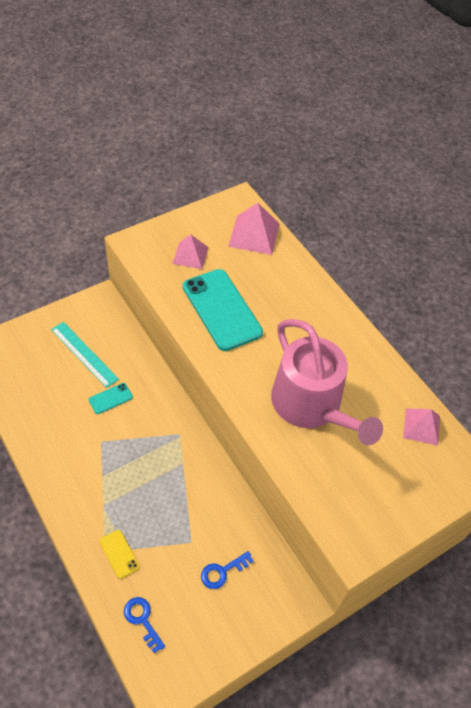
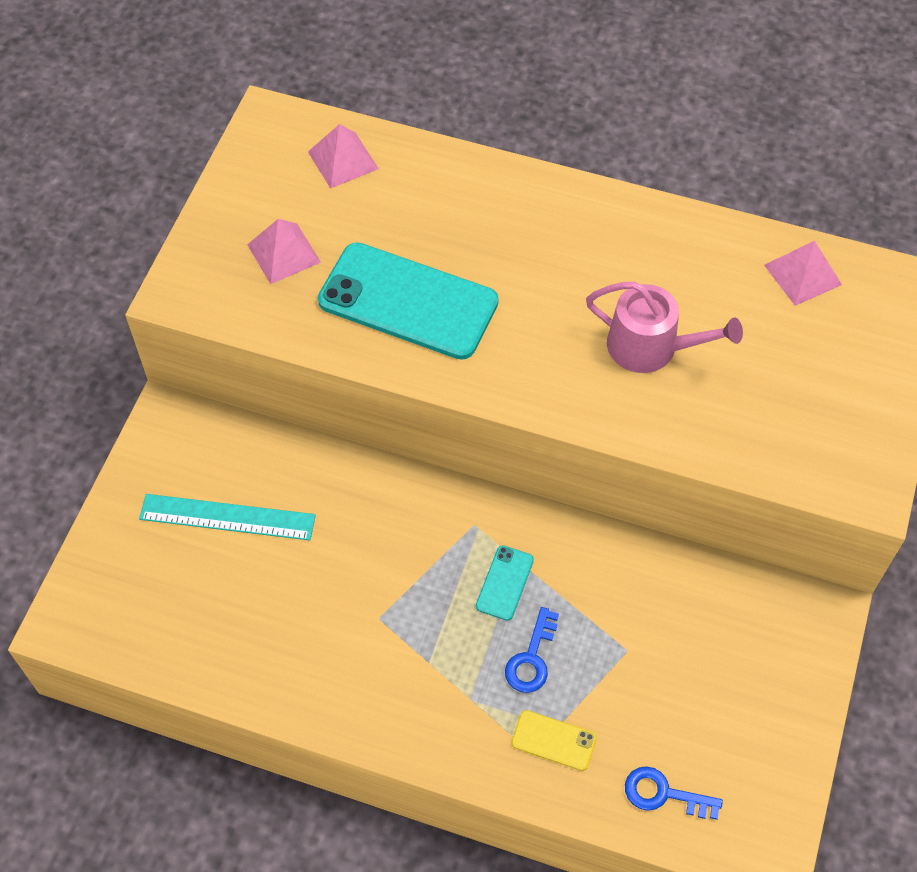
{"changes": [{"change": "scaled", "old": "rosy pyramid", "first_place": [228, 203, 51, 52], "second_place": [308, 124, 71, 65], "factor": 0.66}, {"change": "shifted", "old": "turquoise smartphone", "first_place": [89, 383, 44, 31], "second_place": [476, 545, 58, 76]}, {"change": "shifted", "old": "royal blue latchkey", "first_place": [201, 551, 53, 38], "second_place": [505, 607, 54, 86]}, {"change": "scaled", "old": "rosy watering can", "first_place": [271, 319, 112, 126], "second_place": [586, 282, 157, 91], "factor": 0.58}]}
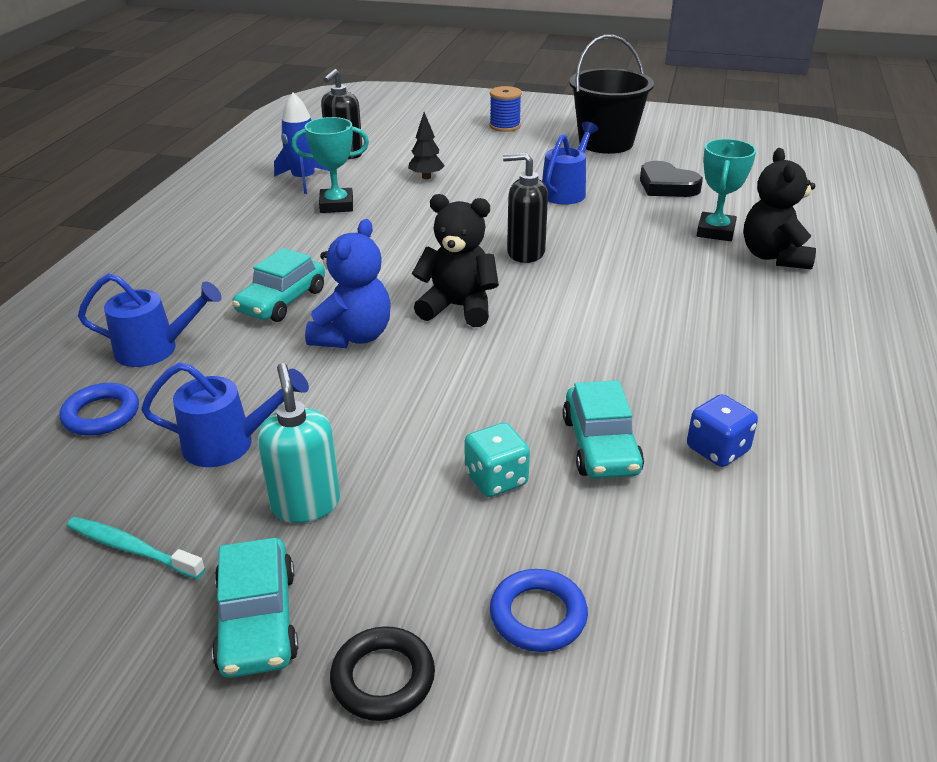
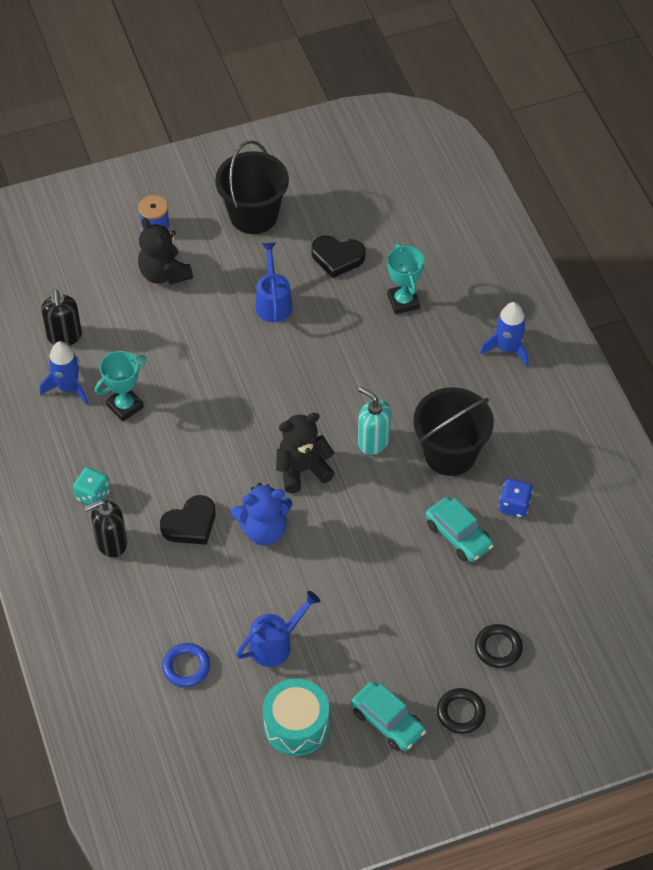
{"changes": [{"change": "shifted", "old": "turquoise die", "first_place": [464, 423, 66, 74], "second_place": [73, 467, 37, 38]}, {"change": "shifted", "old": "ebony soap pump", "first_place": [503, 152, 45, 111], "second_place": [84, 499, 43, 59]}, {"change": "shifted", "old": "ebony teddy", "first_place": [744, 148, 72, 121], "second_place": [138, 218, 55, 67]}, {"change": "swapped", "old": "turquoise automobile", "new": "ebony heart", "first_place": [232, 248, 93, 74], "second_place": [160, 495, 55, 50]}, {"change": "rotated", "old": "royal blue teddy", "first_place": [305, 219, 86, 129], "second_place": [231, 483, 62, 63], "degrees": 90}, {"change": "swapped", "old": "turquoise dental brush", "new": "turquoise snare drum", "first_place": [67, 517, 138, 62], "second_place": [263, 678, 66, 78]}, {"change": "shifted", "old": "turquoise soap pump", "first_place": [257, 363, 83, 160], "second_place": [358, 387, 33, 68]}, {"change": "new", "new": "ebony sand bucket", "second_place": [413, 387, 81, 89]}, {"change": "repainted", "old": "royal blue ring", "new": "ebony ring", "first_place": [490, 569, 98, 83], "second_place": [475, 624, 48, 44]}, {"change": "new", "new": "royal blue rocket", "second_place": [480, 302, 48, 65]}, {"change": "gone", "old": "royal blue watering can", "first_place": [78, 273, 144, 94]}, {"change": "gone", "old": "ebony tree", "first_place": [408, 112, 37, 67]}]}
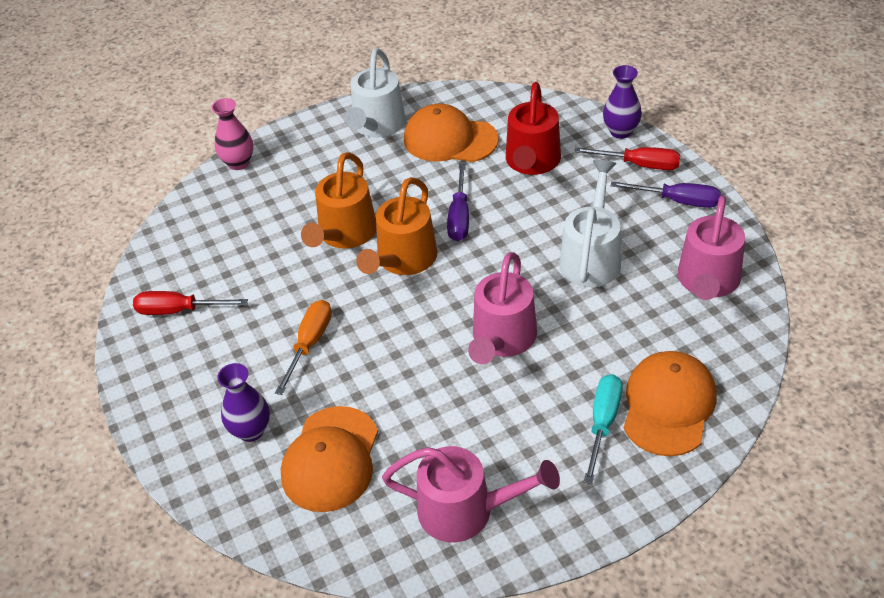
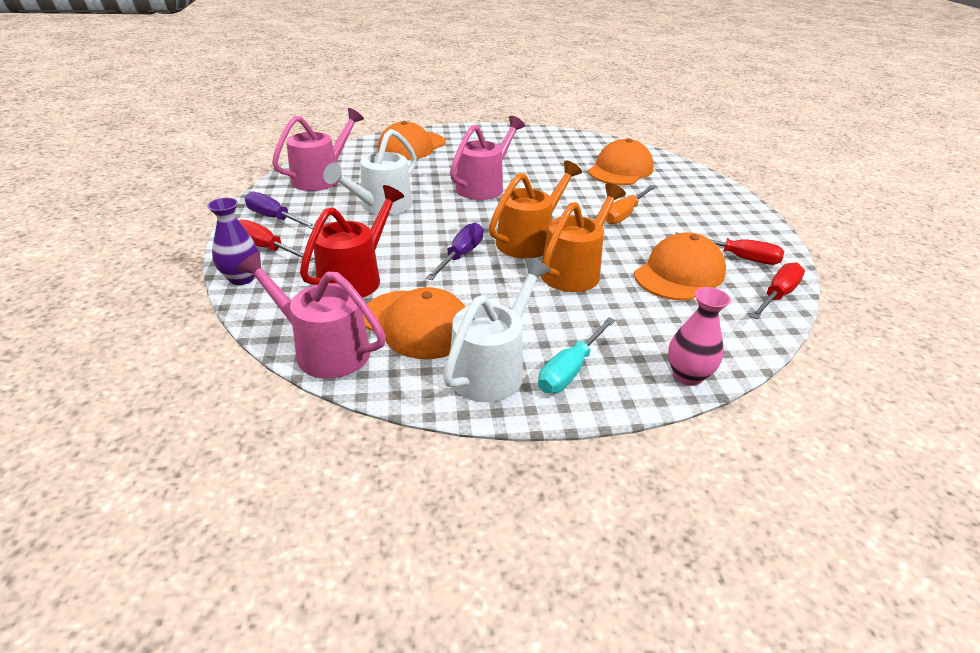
{"changes": [{"change": "shifted", "old": "rosy watering can", "first_place": [382, 446, 178, 96], "second_place": [236, 252, 150, 127]}, {"change": "shifted", "old": "turquoise screwdriver", "first_place": [584, 374, 39, 110], "second_place": [538, 317, 78, 76]}, {"change": "new", "new": "bright orange cap", "second_place": [634, 232, 92, 69]}, {"change": "new", "new": "scarlet screwdriver", "second_place": [750, 262, 55, 57]}, {"change": "gone", "old": "violet tall vase", "first_place": [217, 363, 53, 79]}]}
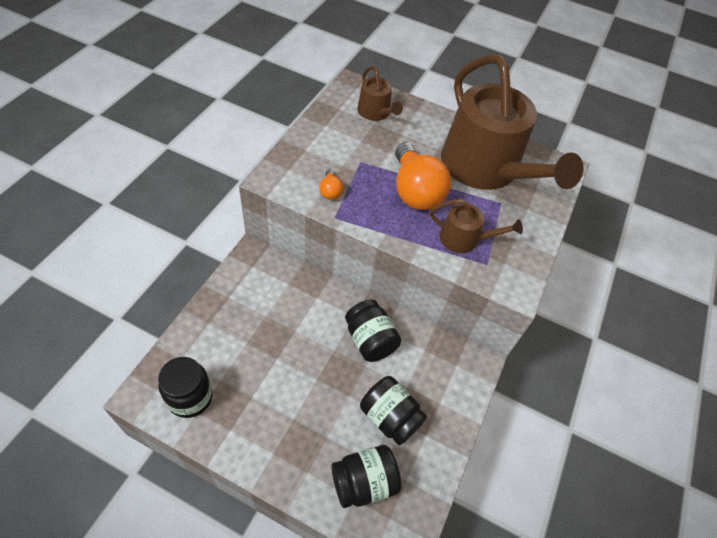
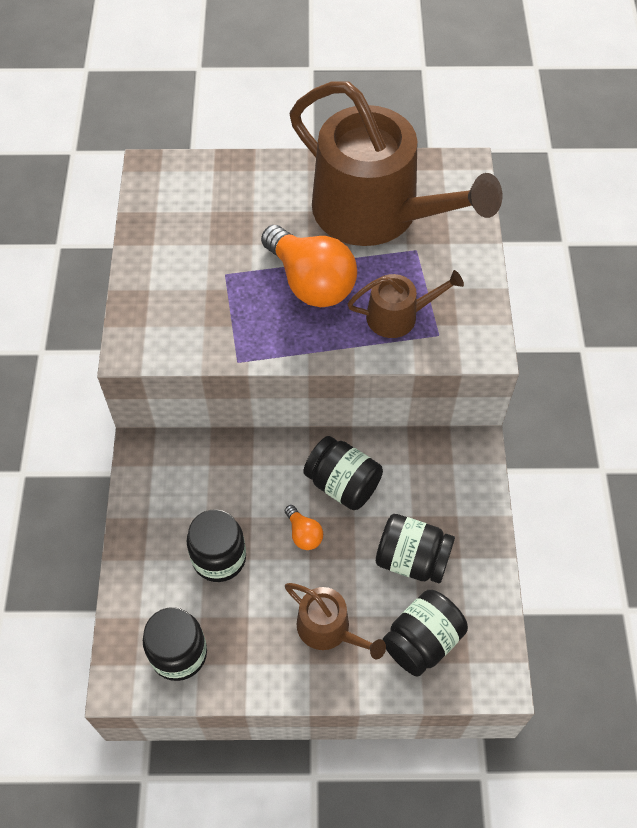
{"changes": [{"change": "new", "new": "ebony jar", "second_place": [186, 509, 60, 73]}, {"change": "shifted", "old": "bright orange light bulb", "first_place": [319, 169, 24, 31], "second_place": [285, 505, 38, 45]}, {"change": "shifted", "old": "dark brown watering can", "first_place": [357, 66, 46, 55], "second_place": [285, 583, 101, 76]}]}
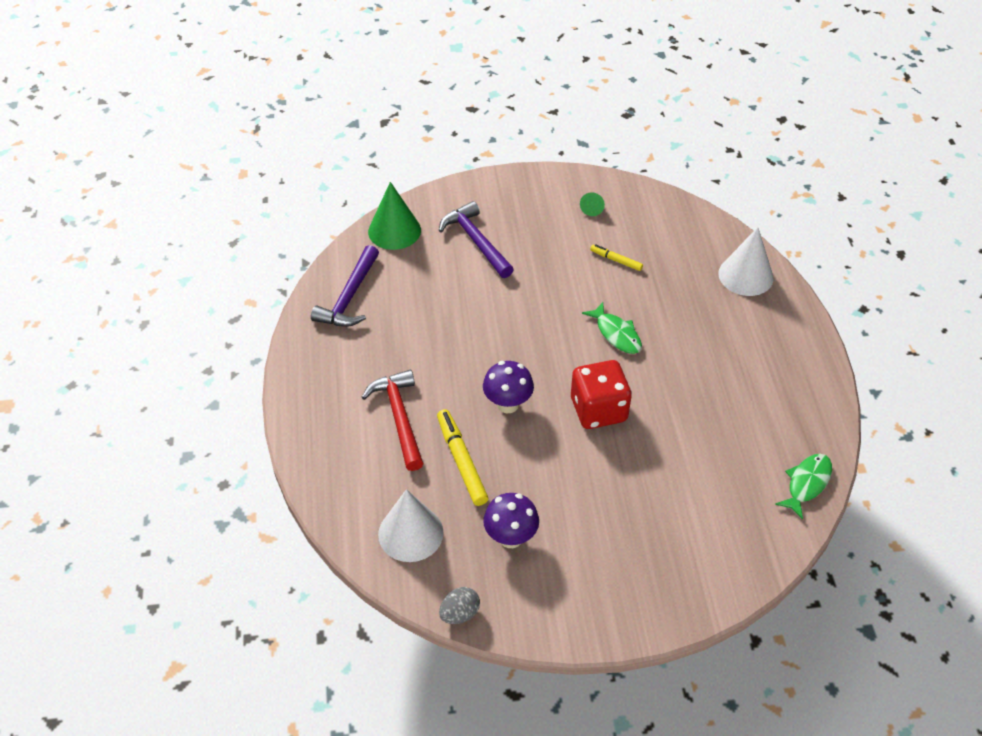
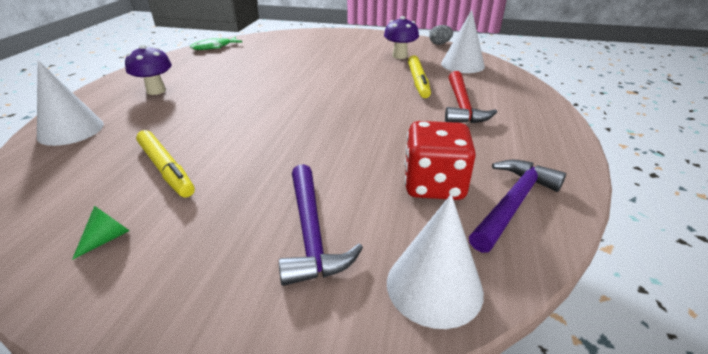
{"changes": [{"change": "shifted", "old": "violet toadstool", "first_place": [483, 361, 51, 52], "second_place": [125, 45, 47, 50]}, {"change": "scaled", "old": "yellow marker pen", "first_place": [590, 244, 53, 27], "second_place": [136, 130, 59, 67], "factor": 1.77}, {"change": "repainted", "old": "leaf-green cone", "new": "white cone", "first_place": [368, 182, 53, 68], "second_place": [387, 194, 97, 135]}, {"change": "shifted", "old": "scarlet die", "first_place": [571, 360, 61, 69], "second_place": [405, 121, 71, 79]}, {"change": "gone", "old": "leaf-green fish figure", "first_place": [582, 302, 60, 52]}]}
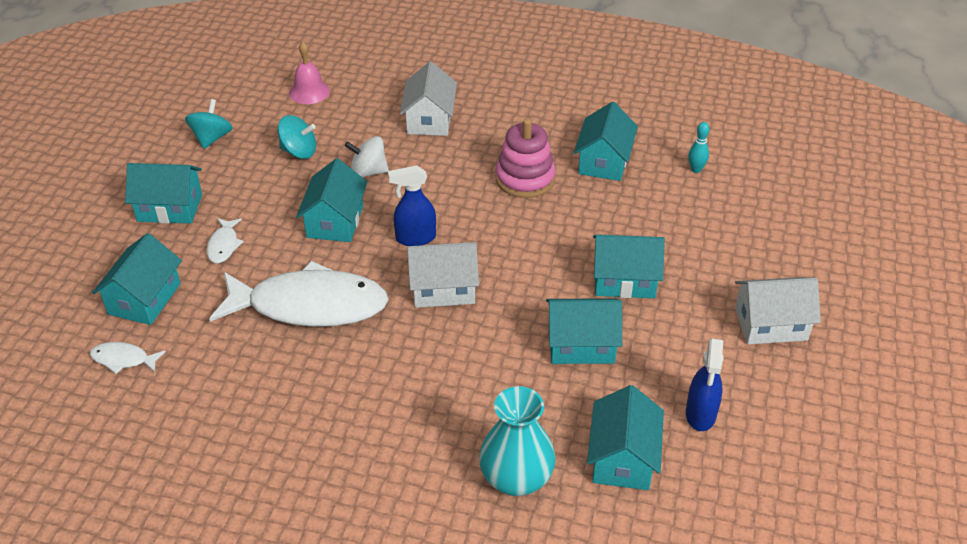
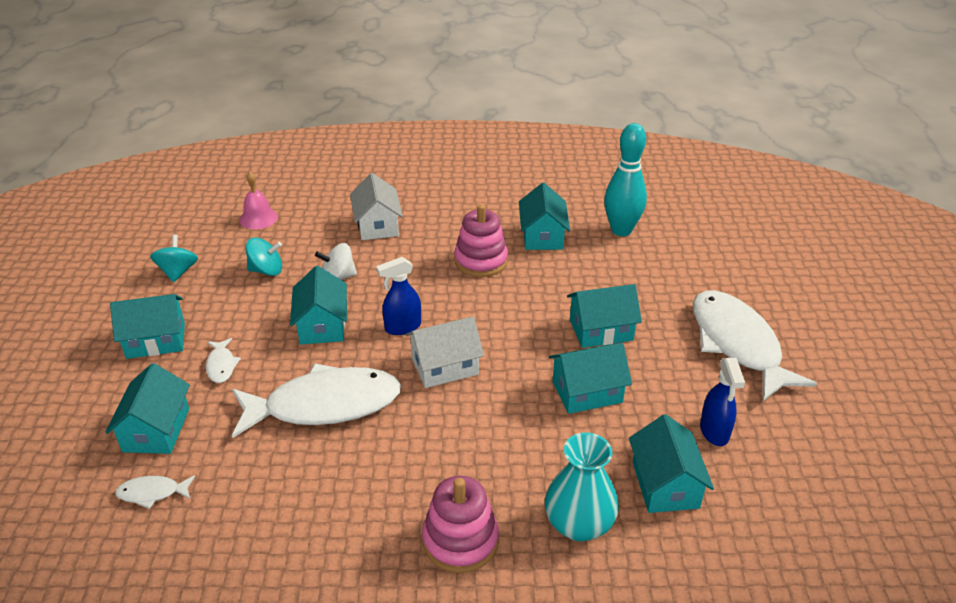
{"changes": [{"change": "new", "new": "rosy stacking toy", "second_place": [422, 476, 77, 97]}, {"change": "scaled", "old": "turquoise bowling pin", "first_place": [688, 122, 21, 51], "second_place": [604, 123, 43, 113], "factor": 2.34}, {"change": "swapped", "old": "white house", "new": "white fish figure", "first_place": [735, 277, 86, 67], "second_place": [693, 290, 124, 111]}]}
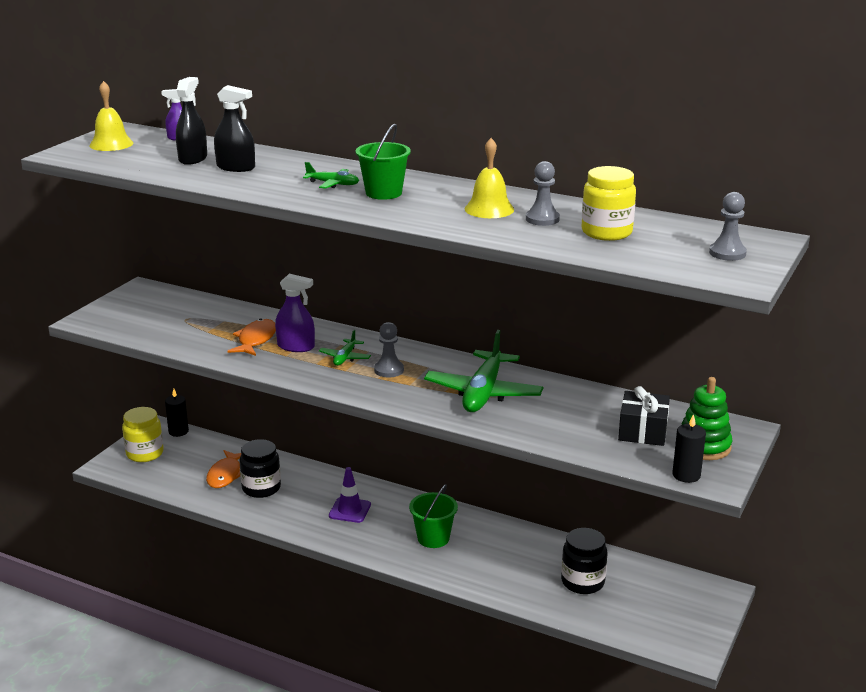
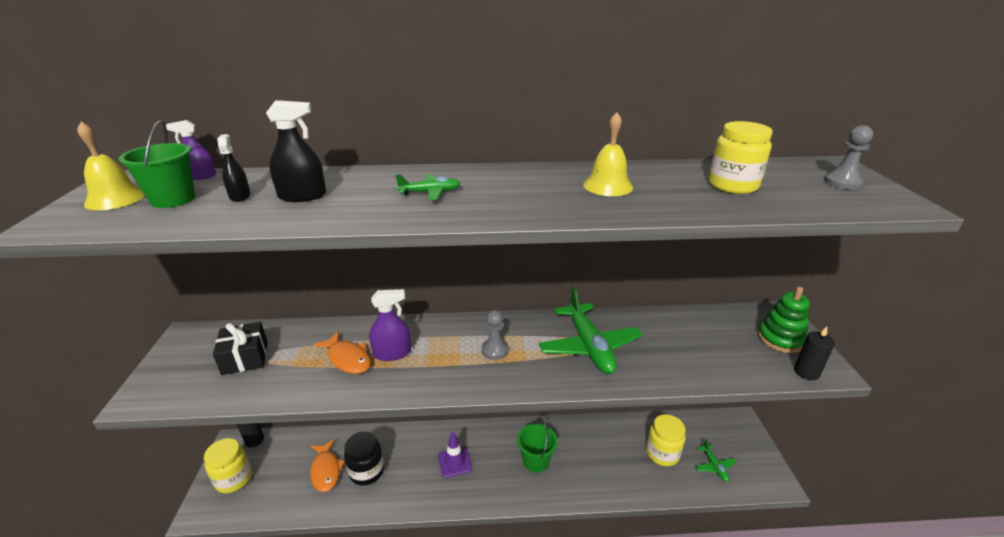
{"changes": [{"change": "shifted", "old": "leaf-green sand bucket", "first_place": [355, 123, 56, 77], "second_place": [119, 120, 76, 88]}, {"change": "shifted", "old": "ebony present", "first_place": [618, 386, 52, 60], "second_place": [213, 322, 54, 53]}, {"change": "scaled", "old": "ebony spray cleaner", "first_place": [176, 77, 31, 88], "second_place": [217, 134, 33, 68], "factor": 0.65}, {"change": "rotated", "old": "bright orange fish figure", "first_place": [228, 319, 48, 37], "second_place": [313, 331, 58, 43], "degrees": 150}, {"change": "repainted", "old": "ebony jar", "new": "yellow jar", "first_place": [561, 528, 46, 66], "second_place": [646, 414, 40, 52]}, {"change": "shifted", "old": "leaf-green aeroplane", "first_place": [319, 330, 52, 36], "second_place": [695, 439, 42, 43]}, {"change": "gone", "old": "ash-grey chess pawn", "first_place": [526, 161, 34, 65]}]}
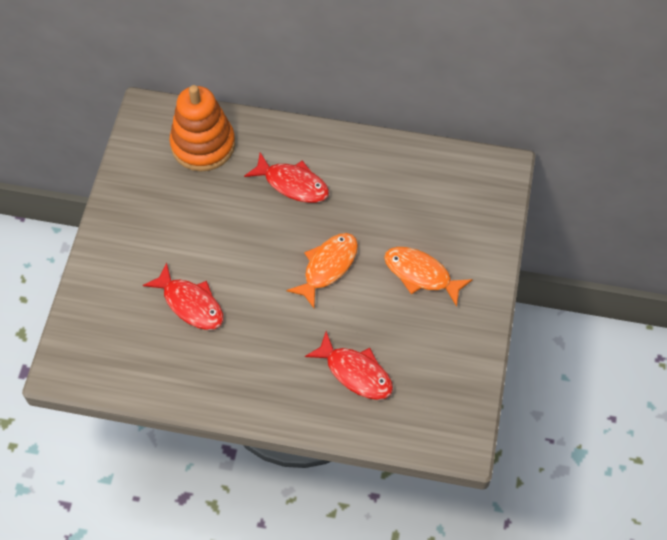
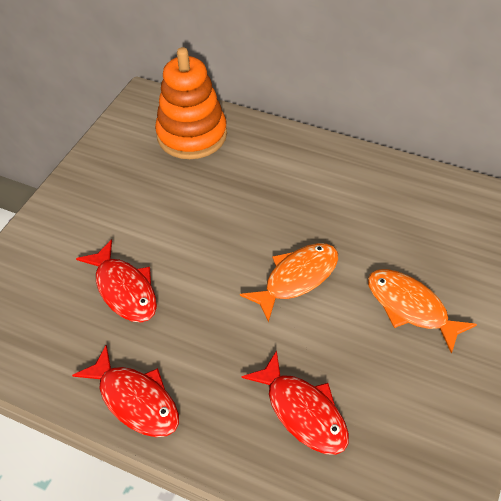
{"changes": [{"change": "shifted", "old": "scarlet fish figure", "first_place": [244, 152, 85, 51], "second_place": [72, 345, 107, 92]}]}
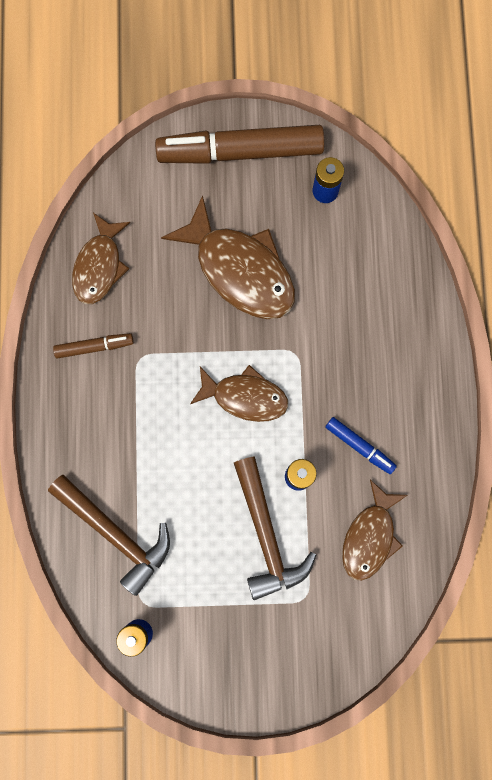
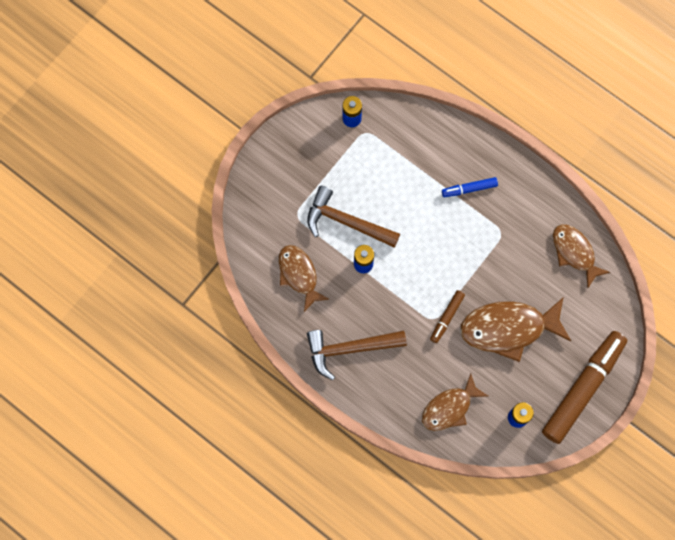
{"changes": [{"change": "shifted", "old": "dark brown hammer", "first_place": [48, 475, 122, 121], "second_place": [307, 330, 100, 51]}, {"change": "shifted", "old": "dark brown fish figure", "first_place": [190, 365, 98, 57], "second_place": [422, 373, 66, 58]}, {"change": "shifted", "old": "dark brown marker pen", "first_place": [53, 333, 81, 26], "second_place": [430, 290, 35, 53]}, {"change": "shifted", "old": "royal blue marker pen", "first_place": [325, 417, 72, 57], "second_place": [442, 177, 56, 20]}]}
